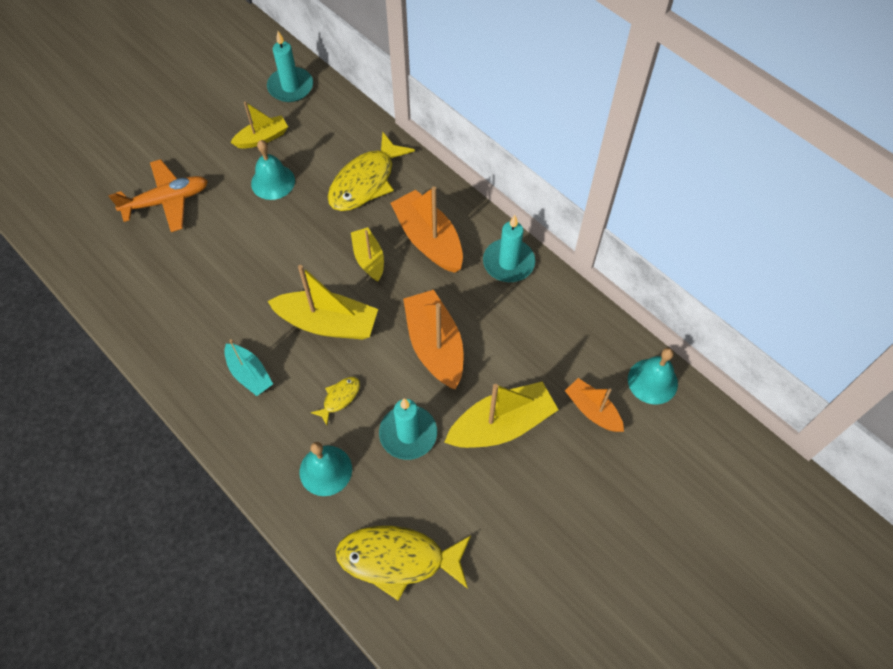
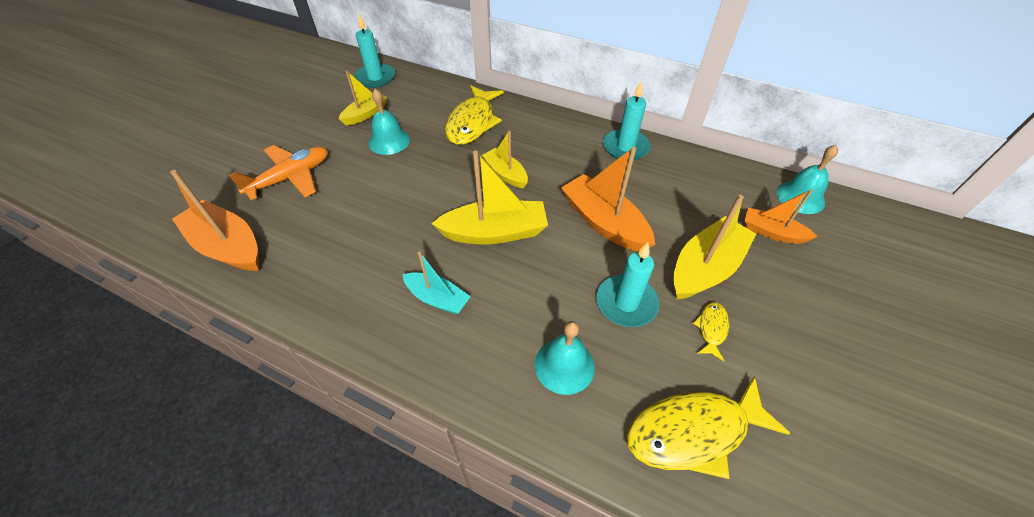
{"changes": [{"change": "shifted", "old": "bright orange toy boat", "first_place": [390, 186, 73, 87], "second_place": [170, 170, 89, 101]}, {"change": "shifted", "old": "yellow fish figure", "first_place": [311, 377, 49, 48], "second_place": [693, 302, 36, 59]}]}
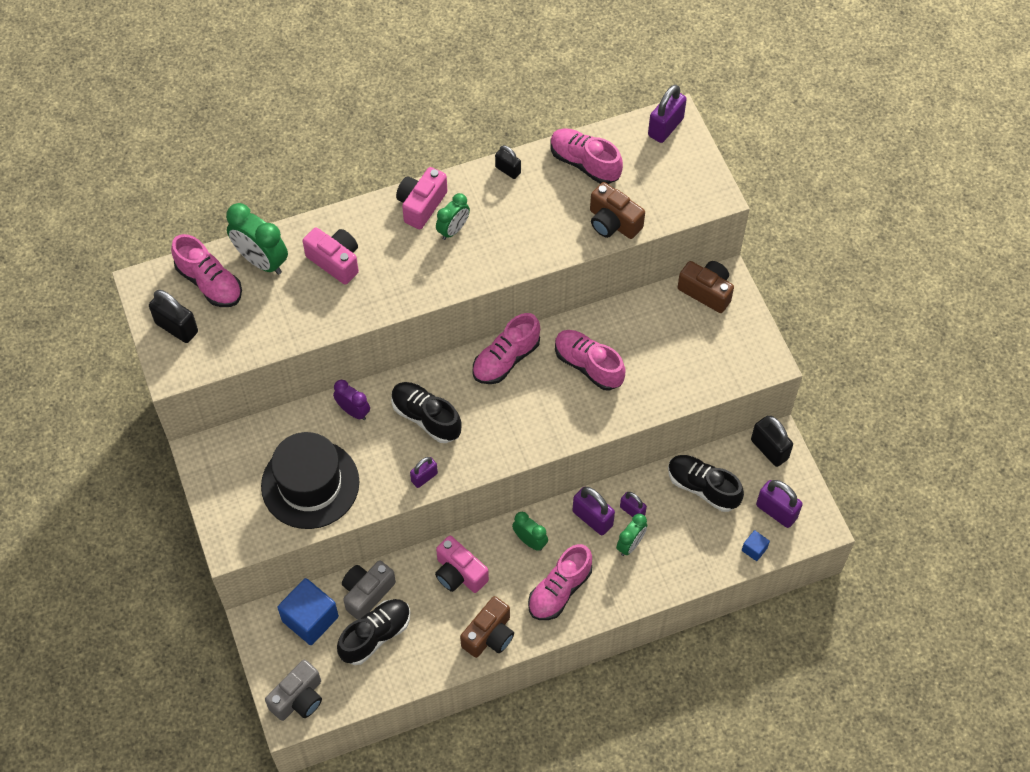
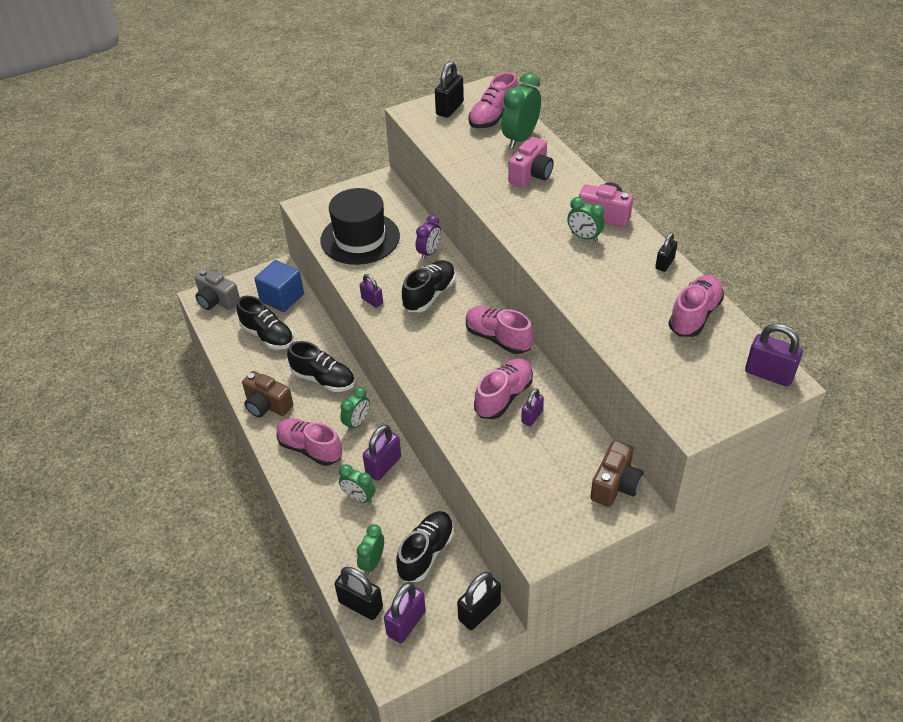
{"changes": [{"change": "swapped", "old": "rosy camera", "new": "ebony sneaker", "first_place": [435, 536, 54, 57], "second_place": [287, 341, 68, 51]}, {"change": "swapped", "old": "royal blue block", "new": "ebony small lock", "first_place": [742, 530, 28, 31], "second_place": [335, 567, 48, 53]}, {"change": "new", "new": "leaf-green bedside clock", "second_place": [357, 524, 27, 51]}, {"change": "shifted", "old": "violet small lock", "first_place": [620, 492, 27, 25], "second_place": [521, 388, 23, 38]}, {"change": "gone", "old": "ash-grey camera", "first_place": [342, 560, 54, 60]}, {"change": "gone", "old": "dark brown camera", "first_place": [590, 182, 55, 57]}]}
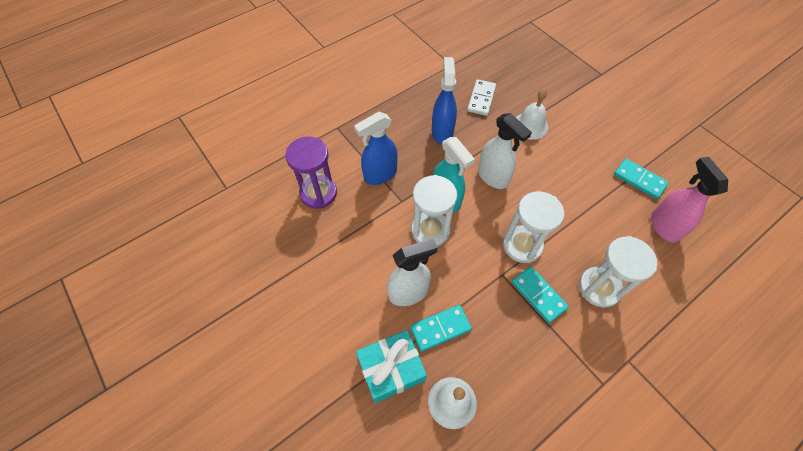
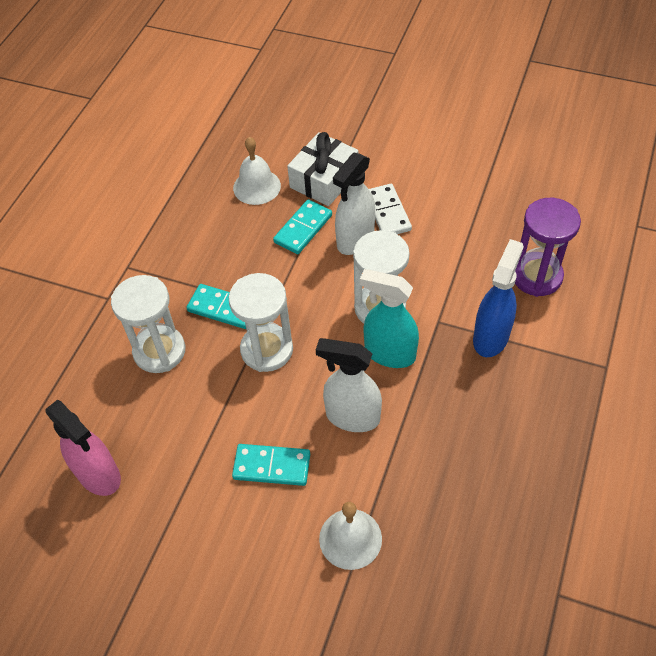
{"changes": [{"change": "shifted", "old": "turquoise domino piece", "first_place": [614, 158, 55, 41], "second_place": [232, 444, 78, 42]}, {"change": "repainted", "old": "turquoise present", "new": "white present", "first_place": [356, 330, 71, 73], "second_place": [287, 132, 72, 74]}, {"change": "shifted", "old": "white domino piece", "first_place": [467, 79, 29, 37], "second_place": [369, 184, 43, 50]}, {"change": "gone", "old": "royal blue spray cleaner", "first_place": [432, 57, 25, 87]}]}
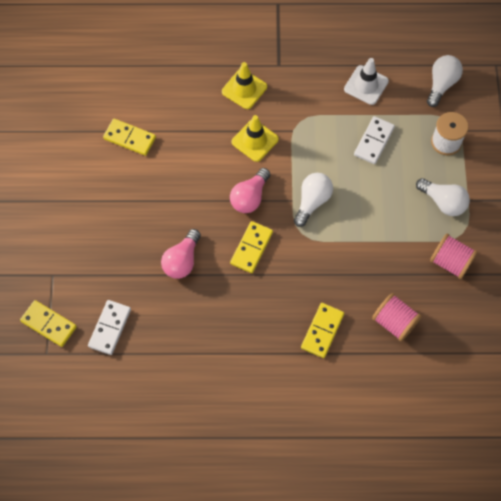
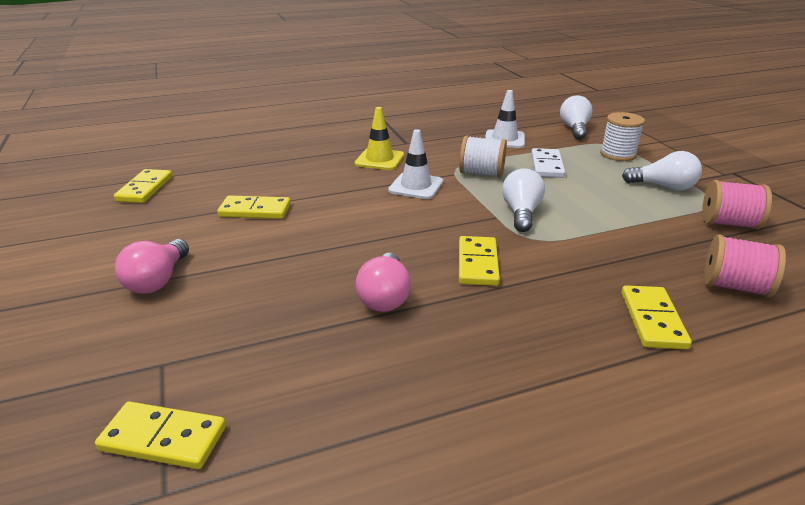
{"changes": [{"change": "new", "new": "yellow domino piece", "second_place": [114, 169, 58, 34]}, {"change": "shifted", "old": "rosy light bulb", "first_place": [230, 168, 40, 45], "second_place": [115, 239, 74, 55]}, {"change": "repainted", "old": "yellow safety cone", "new": "white safety cone", "first_place": [232, 115, 47, 47], "second_place": [388, 129, 55, 70]}, {"change": "new", "new": "white spool", "second_place": [459, 135, 48, 43]}, {"change": "gone", "old": "white domino piece", "first_place": [88, 300, 43, 55]}]}
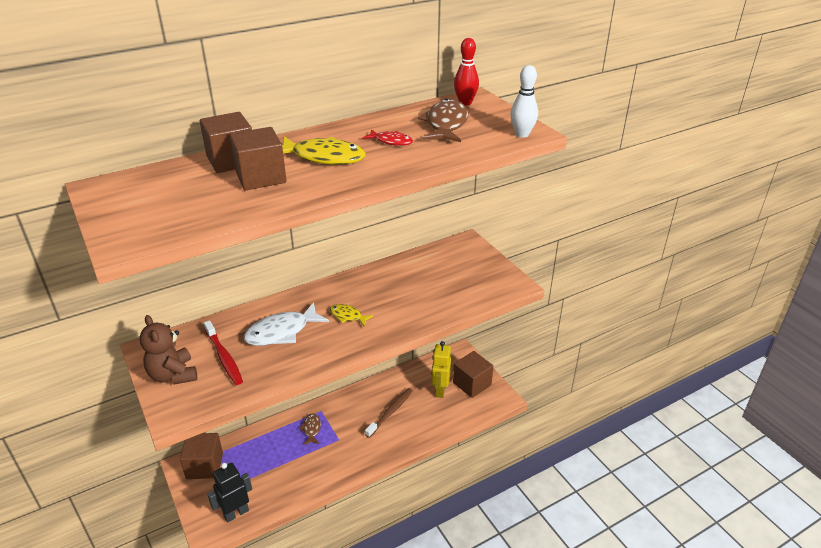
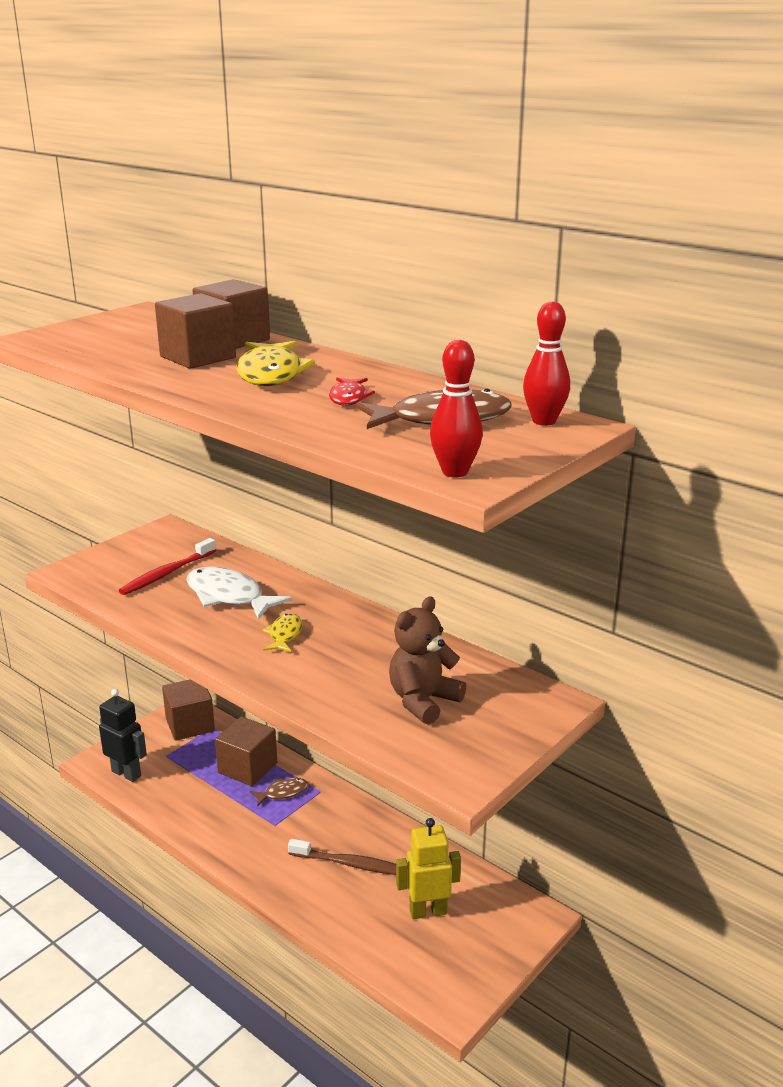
{"changes": [{"change": "shifted", "old": "dark brown block", "first_place": [453, 351, 40, 47], "second_place": [215, 716, 62, 70]}, {"change": "shifted", "old": "dark brown teddy", "first_place": [140, 315, 57, 70], "second_place": [389, 596, 77, 129]}, {"change": "repainted", "old": "white bowling pin", "new": "scarlet bowling pin", "first_place": [510, 65, 28, 73], "second_place": [430, 340, 53, 137]}]}
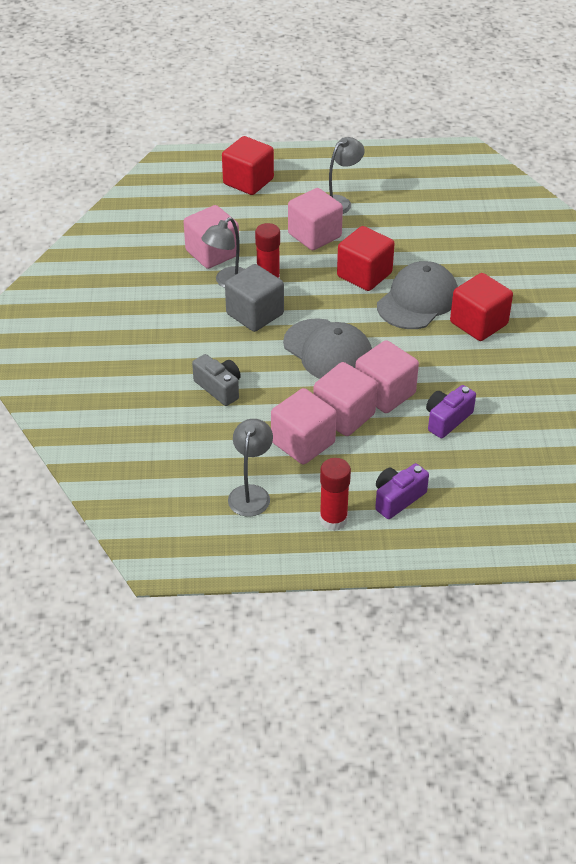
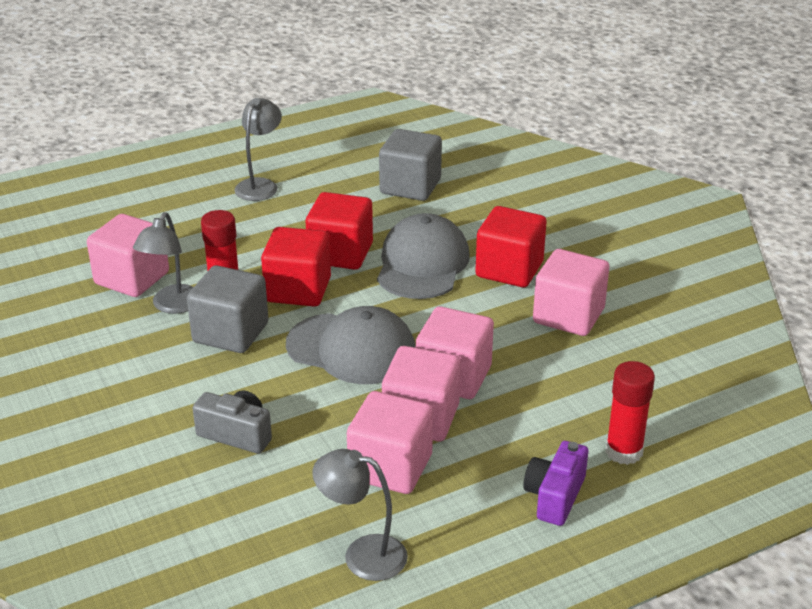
{"changes": [{"change": "shifted", "old": "scarlet block", "first_place": [222, 136, 52, 59], "second_place": [261, 227, 70, 80]}, {"change": "rotated", "old": "ash-grey reading lamp", "first_place": [228, 419, 45, 98], "second_place": [312, 449, 96, 132], "degrees": -60}, {"change": "new", "new": "ash-grey block", "second_place": [379, 129, 63, 72]}, {"change": "shifted", "old": "rosy block", "first_place": [288, 188, 55, 62], "second_place": [533, 249, 76, 87]}, {"change": "shifted", "old": "scarlet stick of glue", "first_place": [320, 458, 31, 73], "second_place": [606, 361, 49, 104]}, {"change": "gone", "old": "violet camera", "first_place": [426, 385, 50, 53]}]}
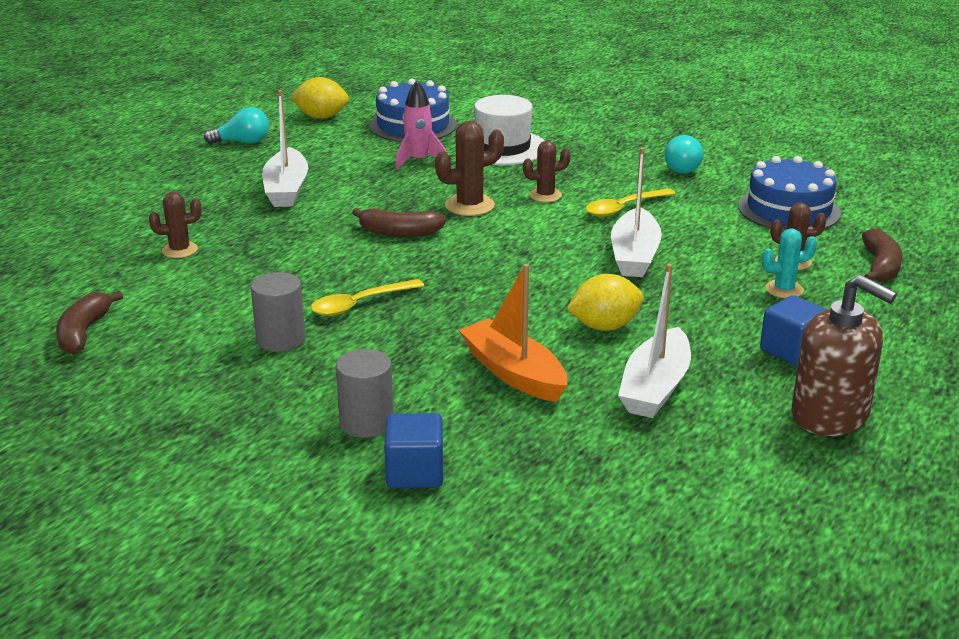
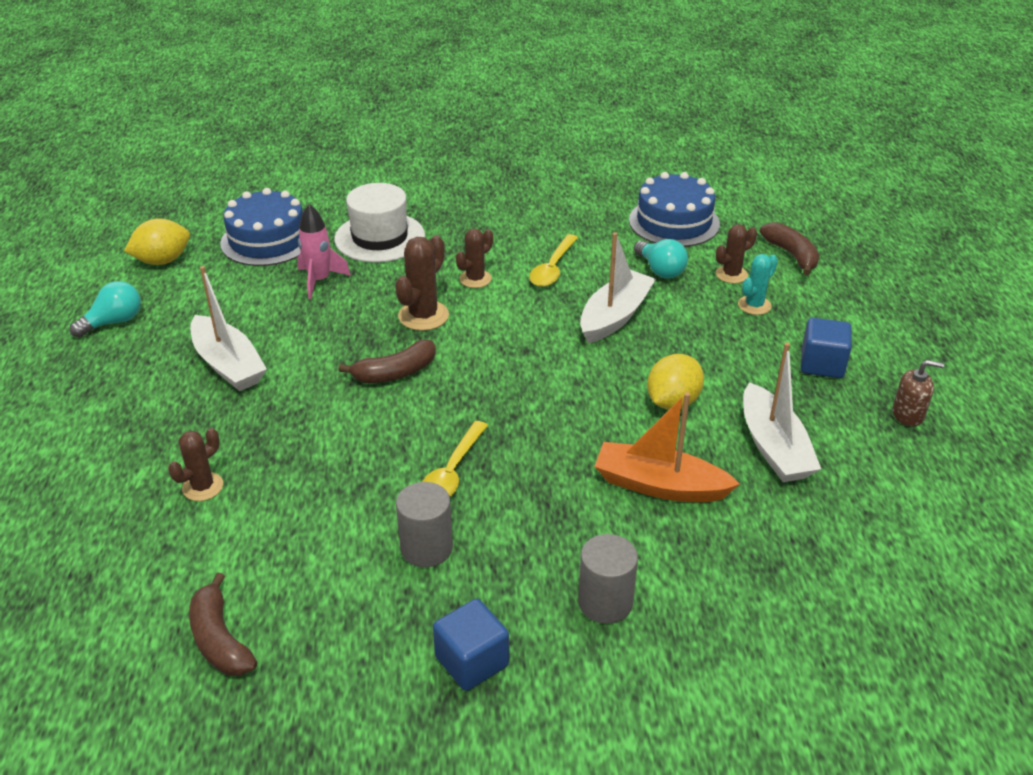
{"changes": [{"change": "shifted", "old": "royal blue block", "first_place": [384, 413, 59, 75], "second_place": [433, 599, 76, 92]}, {"change": "rotated", "old": "white toy boat", "first_place": [611, 147, 51, 130], "second_place": [580, 232, 76, 112], "degrees": -120}, {"change": "shifted", "old": "turquoise light bulb", "first_place": [664, 135, 39, 39], "second_place": [634, 239, 54, 39]}, {"change": "scaled", "old": "dark brown soap pump", "first_place": [792, 275, 105, 161], "second_place": [892, 360, 52, 66], "factor": 0.51}]}
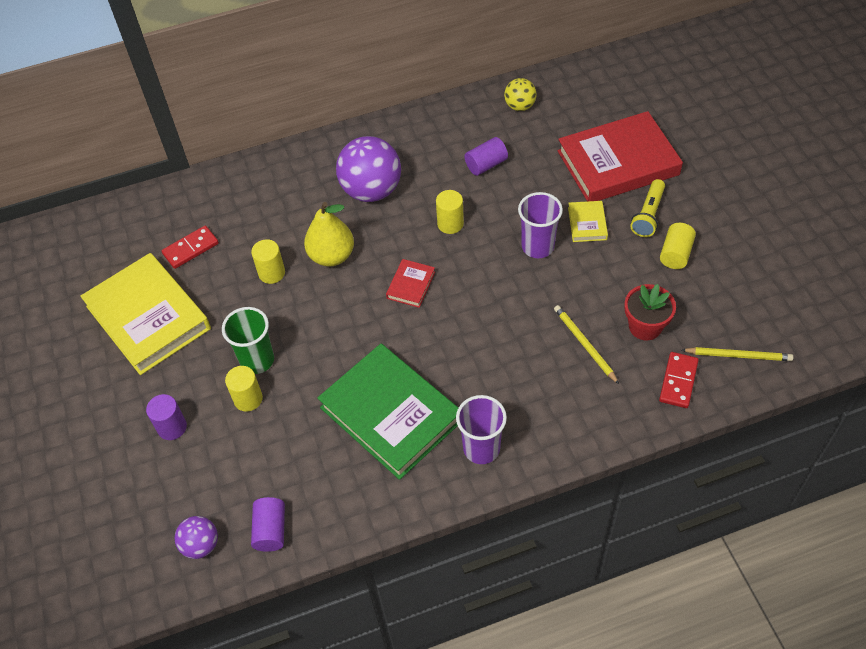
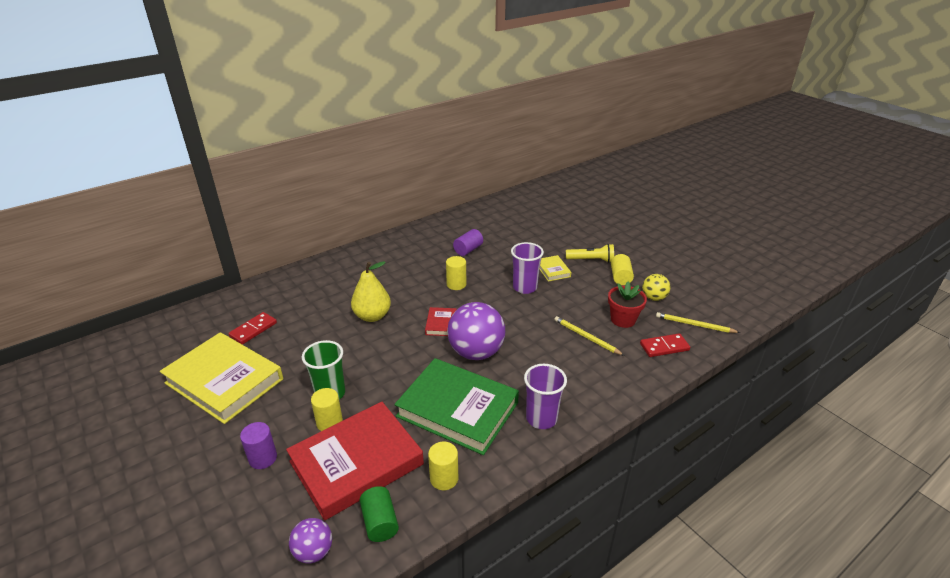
{"changes": [{"change": "shifted", "old": "scarlet hardback", "first_place": [557, 111, 126, 90], "second_place": [286, 402, 138, 118]}, {"change": "repainted", "old": "violet cylinder shape", "new": "leaf-green cylinder shape", "first_place": [251, 497, 34, 55], "second_place": [360, 486, 39, 56]}, {"change": "shifted", "old": "yellow cylinder shape", "first_place": [251, 239, 34, 45], "second_place": [428, 442, 30, 48]}, {"change": "shifted", "old": "violet play ball", "first_place": [336, 136, 65, 66], "second_place": [447, 302, 58, 58]}, {"change": "rotated", "old": "yellow flashlight", "first_place": [630, 179, 35, 58], "second_place": [566, 244, 48, 19], "degrees": -90}, {"change": "rotated", "old": "scarlet domino piece", "first_place": [659, 352, 40, 56], "second_place": [640, 333, 50, 24], "degrees": 75}, {"change": "shifted", "old": "yellow play ball", "first_place": [504, 78, 33, 33], "second_place": [642, 274, 28, 27]}, {"change": "rotated", "old": "yellow pencil", "first_place": [682, 347, 111, 14], "second_place": [656, 312, 85, 21], "degrees": -150}]}
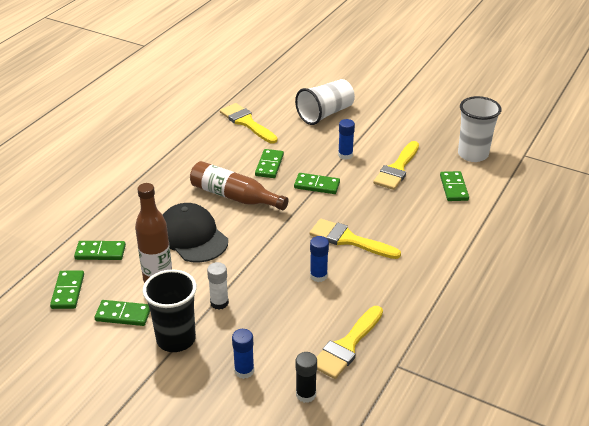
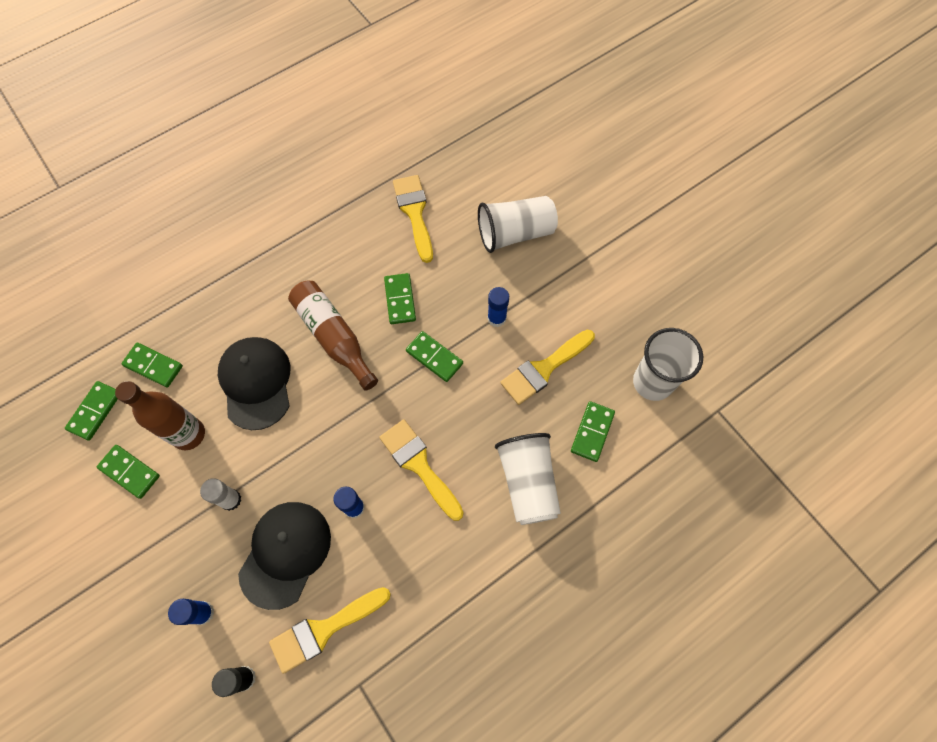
{"changes": [{"change": "new", "new": "ebony cap", "second_place": [238, 502, 93, 108]}, {"change": "rotated", "old": "leaf-green domino piece", "first_place": [255, 149, 29, 29], "second_place": [384, 273, 32, 51], "degrees": -45}, {"change": "new", "new": "white tumbler", "second_place": [495, 433, 66, 92]}, {"change": "gone", "old": "ebony tumbler", "first_place": [143, 269, 54, 83]}]}
